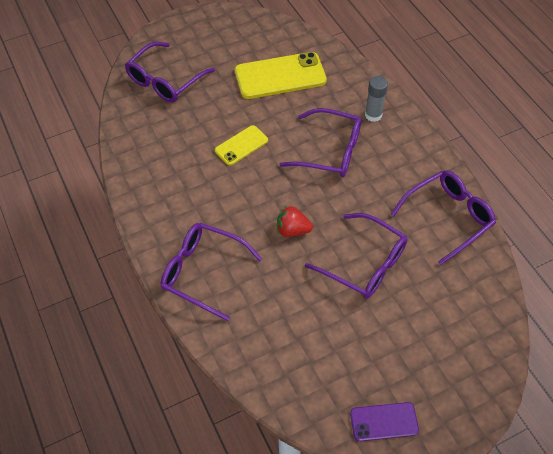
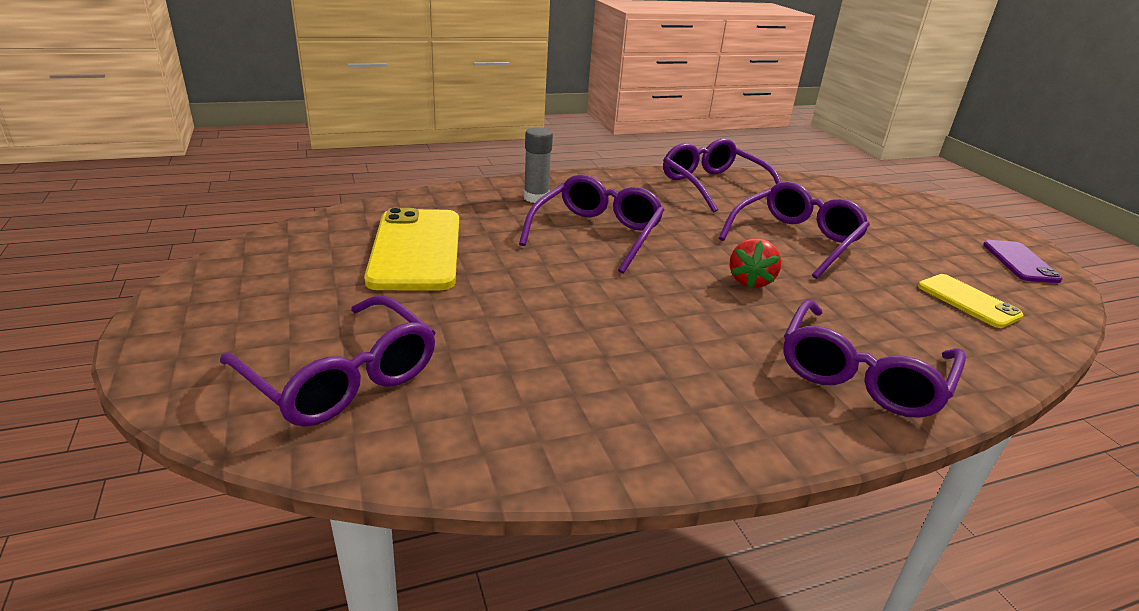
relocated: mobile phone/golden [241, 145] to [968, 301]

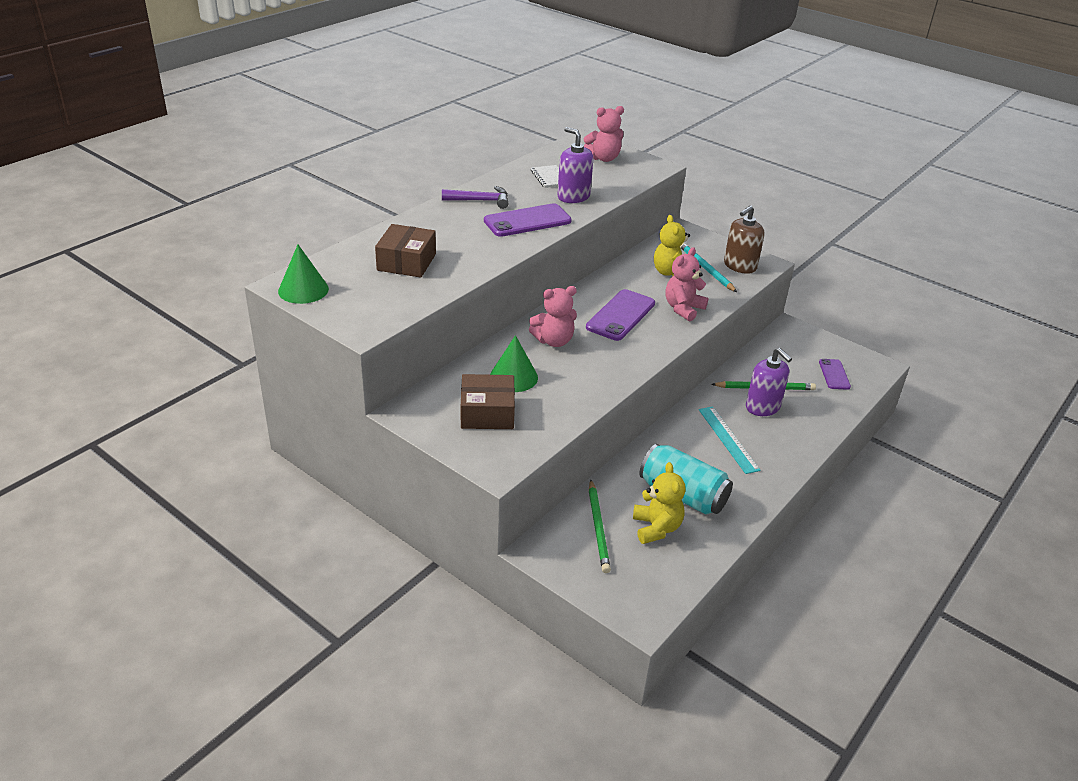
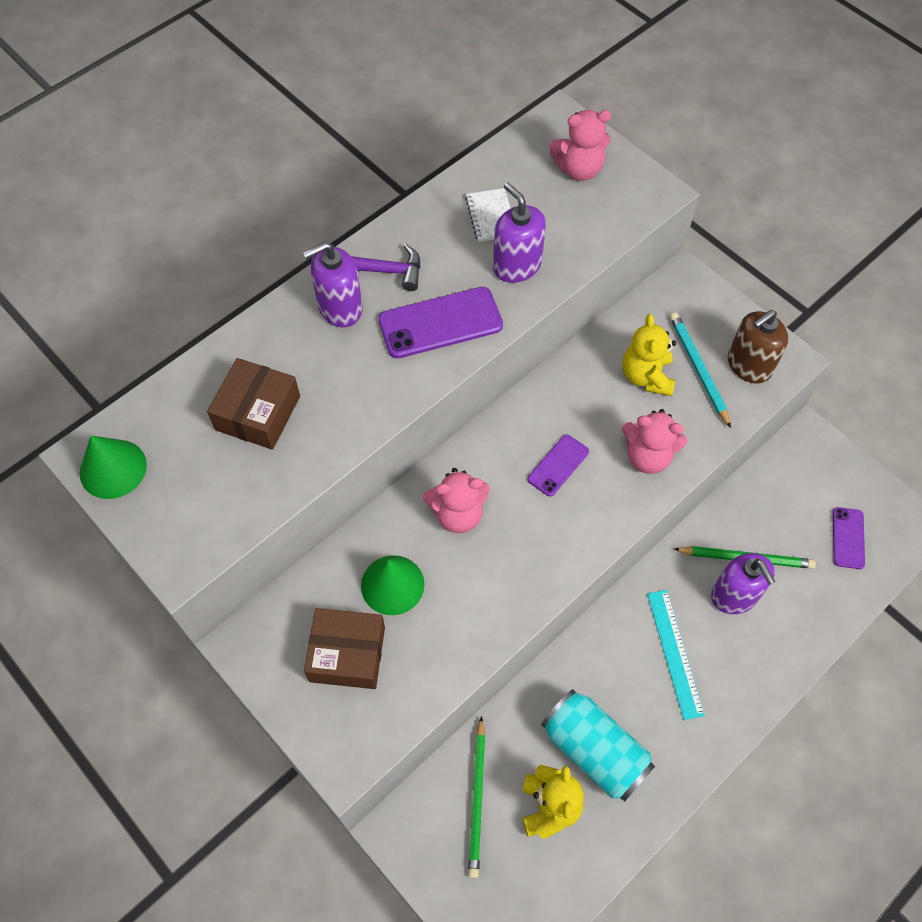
appeared: pump bottle/purple [340, 308]
spun: stuffed bear/pink [683, 309] = [648, 456] 120 degrees counterclockwise
size: mobile phone/purple [620, 315] = [558, 465] x0.59

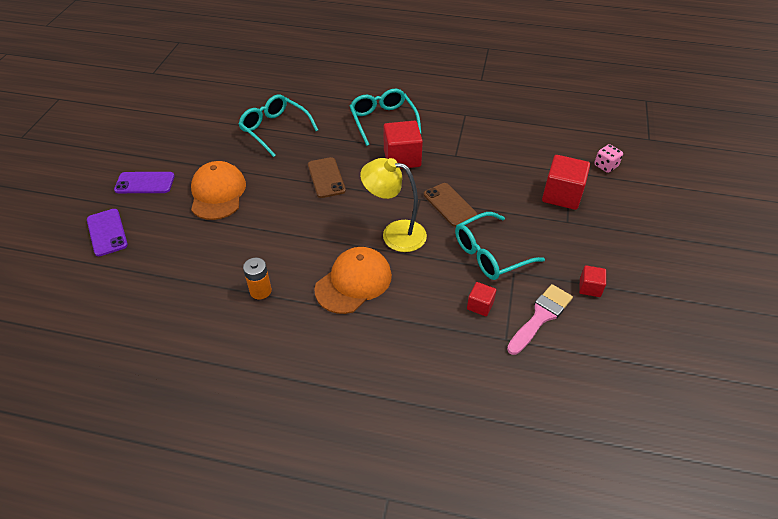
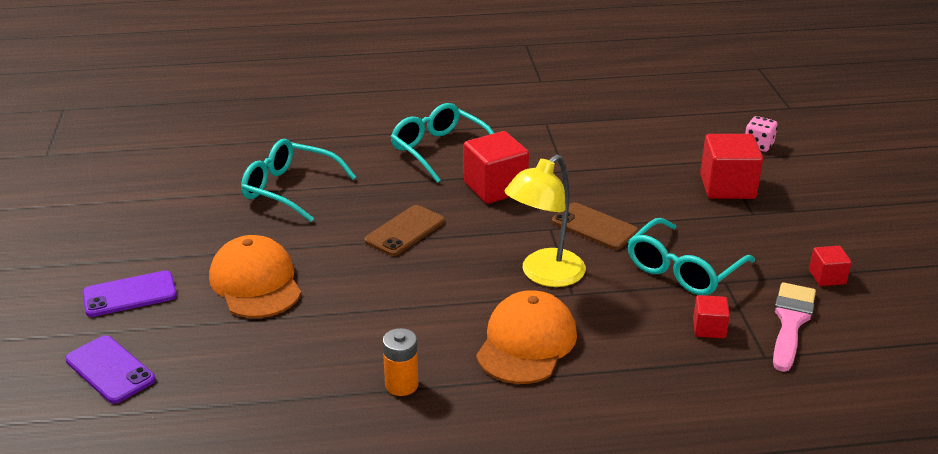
spun: mobile phone/dark brown [326, 178] = [405, 231] 75 degrees clockwise; lamp/golden [395, 234] = [544, 275] 45 degrees counterclockwise

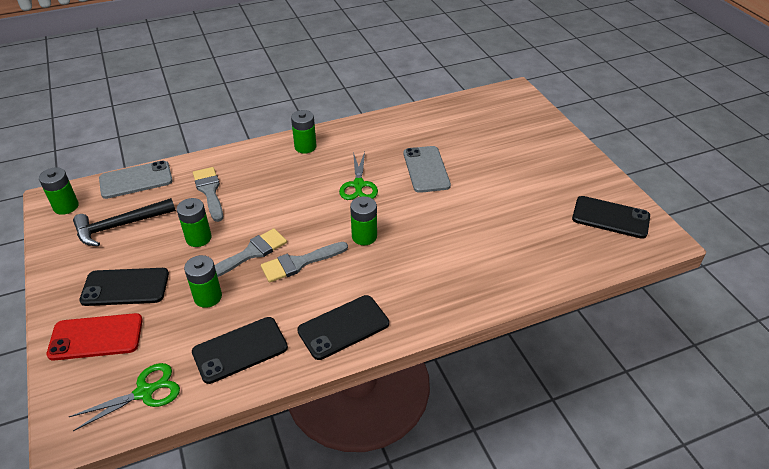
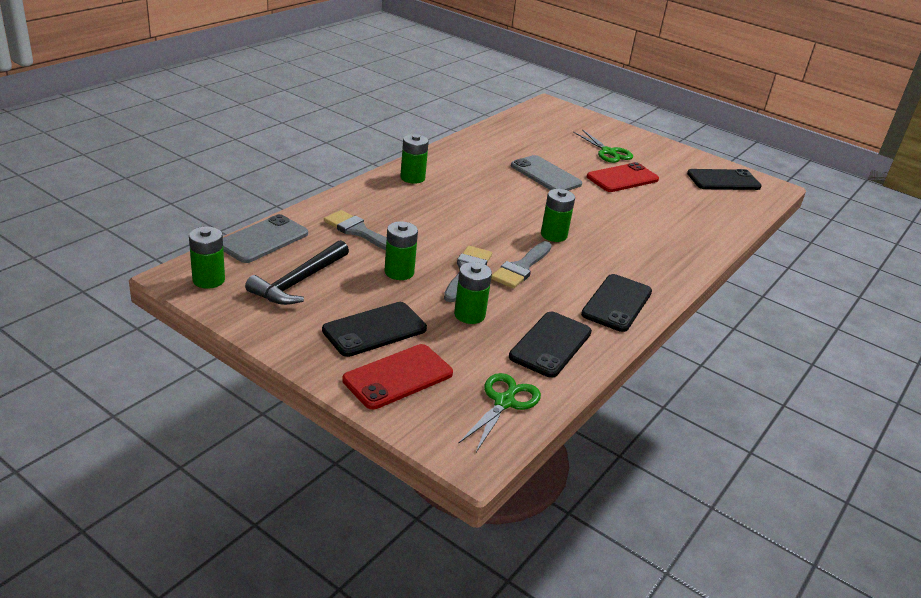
appeared: mobile phone/red [622, 178]
relocated: pair of scissors/emerald [358, 185] to [608, 152]

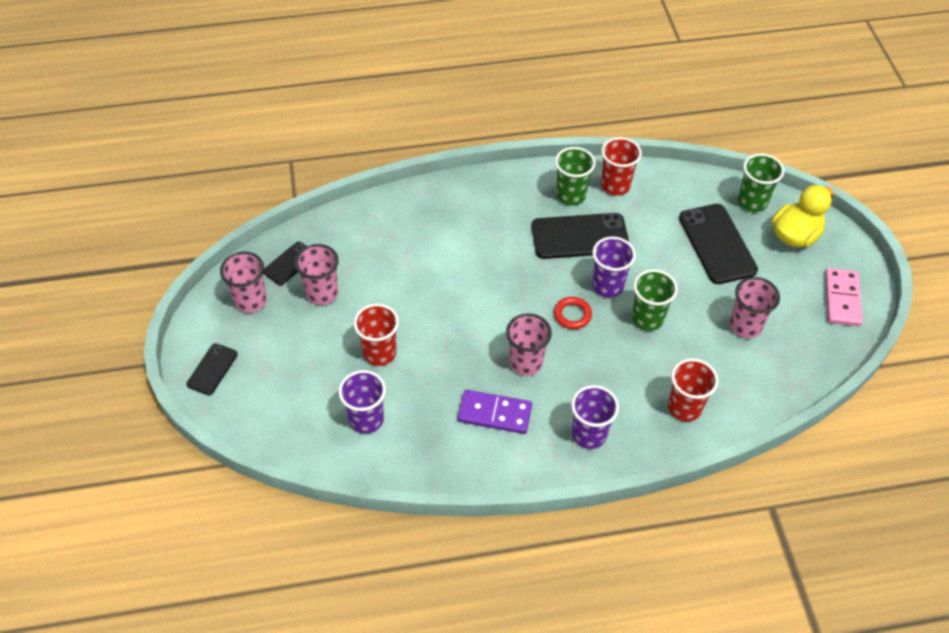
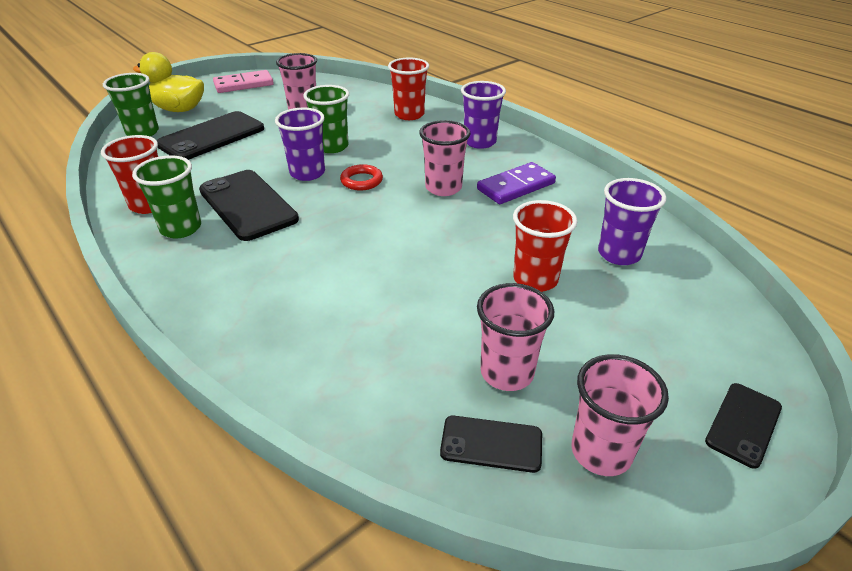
spun: mobile phone/jet-black [212, 369] = [743, 424] 45 degrees counterclockwise; domino tile/purple [494, 414] = [516, 186] 75 degrees clockwise

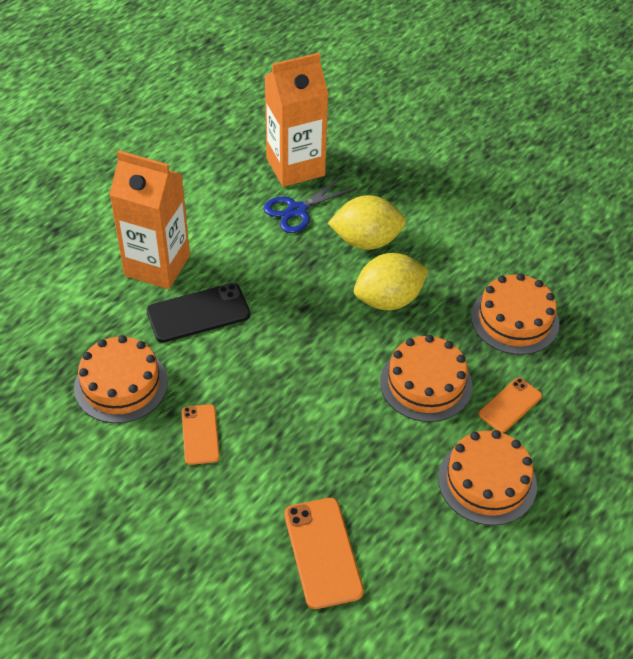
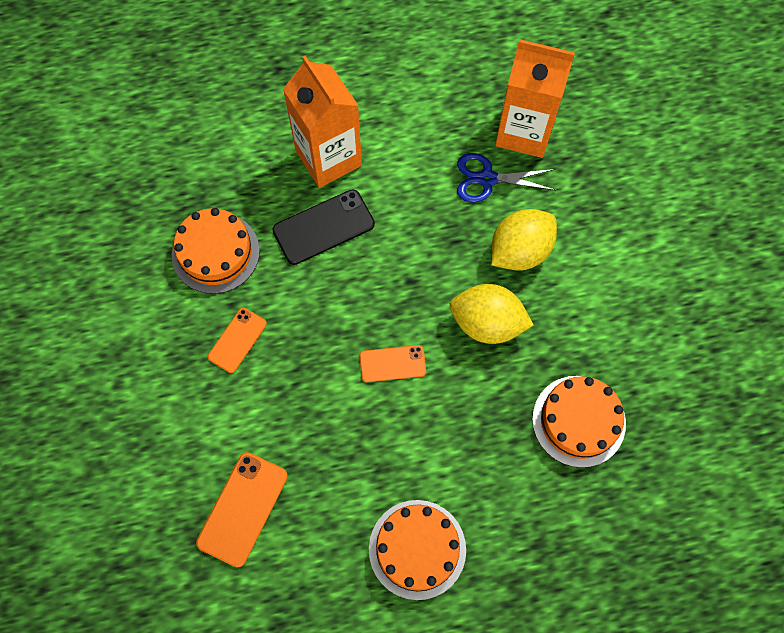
missing: cake/bright orange [426, 383]
relocated: mobile phone/bright orange [510, 405] to [392, 364]
spun: mobile phone/jet-black [198, 313] = [323, 227] 45 degrees counterclockwise; lemon/golden [366, 241] = [519, 251] 75 degrees counterclockwise

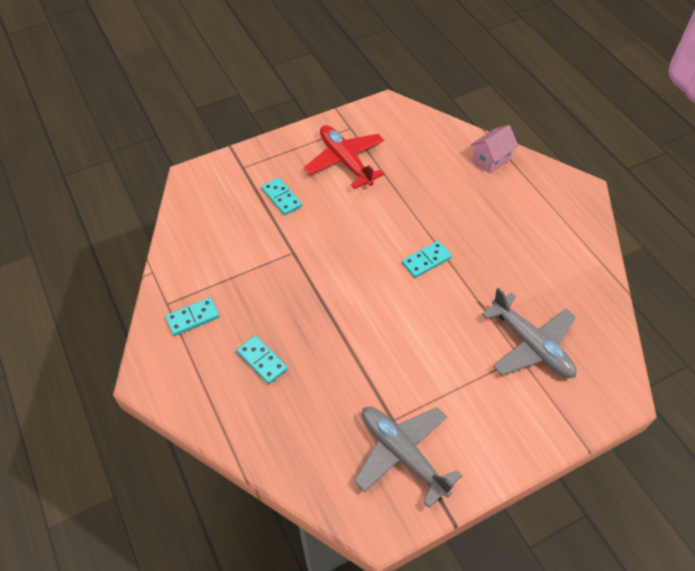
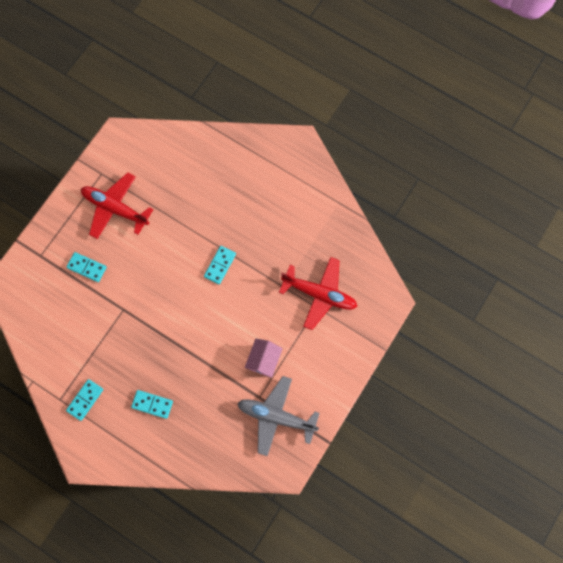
relocated: house/pink [491, 159] to [264, 360]
colour: aeroplane/gray [531, 345] to aeroplane/red [319, 294]

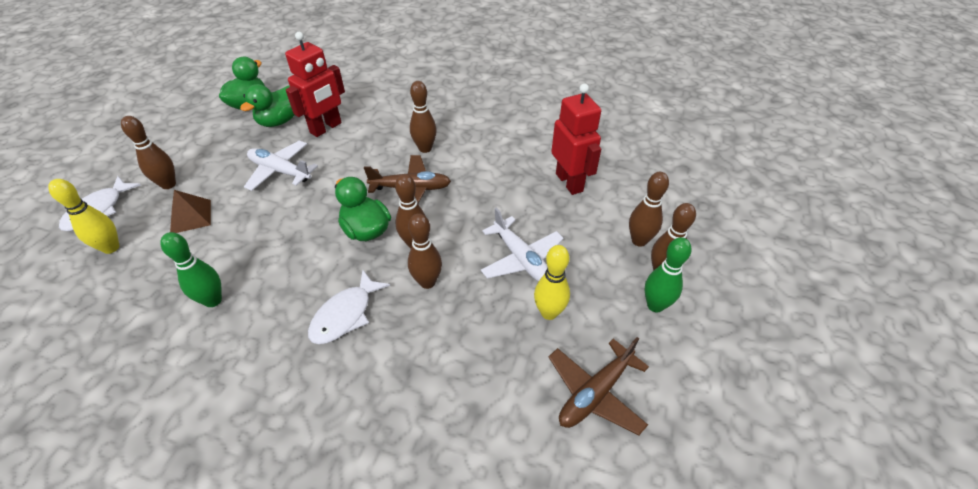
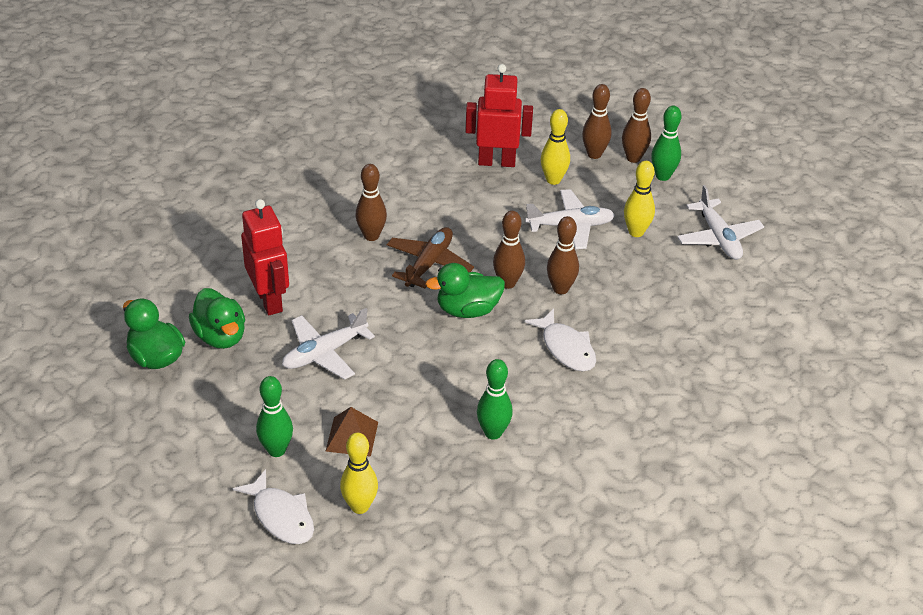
appeared: skittle/golden [553, 180]
colour: skittle/dark brown [168, 184] to skittle/emerald [276, 450]; aeroplane/dark brown [595, 393] to aeroplane/white [718, 237]

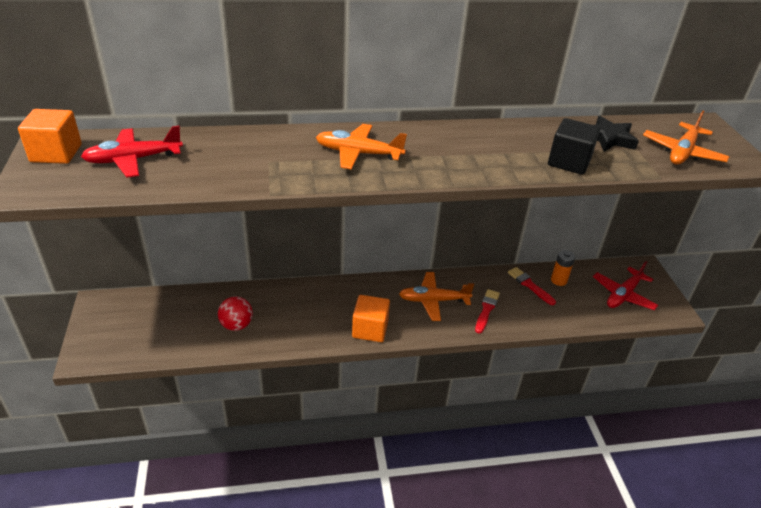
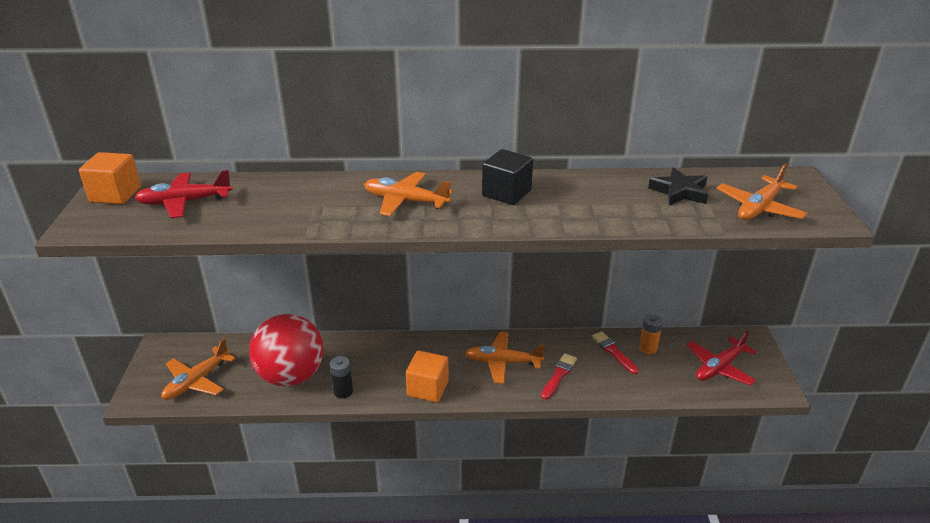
appeared: aeroplane/bright orange [197, 381]; power cell/jet-black [343, 391]
relocated: solid cube/jet-black [569, 162] to [506, 193]
size: play ball/red [236, 325] = [291, 376] x2.02

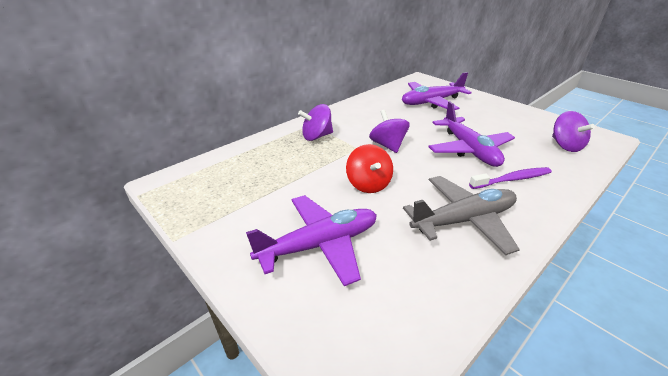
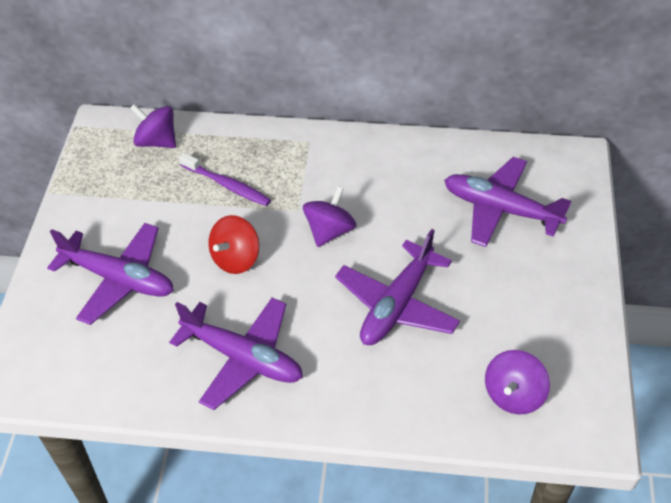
relocated: spinning top/purple [316, 136] to [157, 141]; tooth brush/purple [512, 179] to [227, 185]
colour: aeroplane/gray [464, 220] to aeroplane/purple [243, 358]

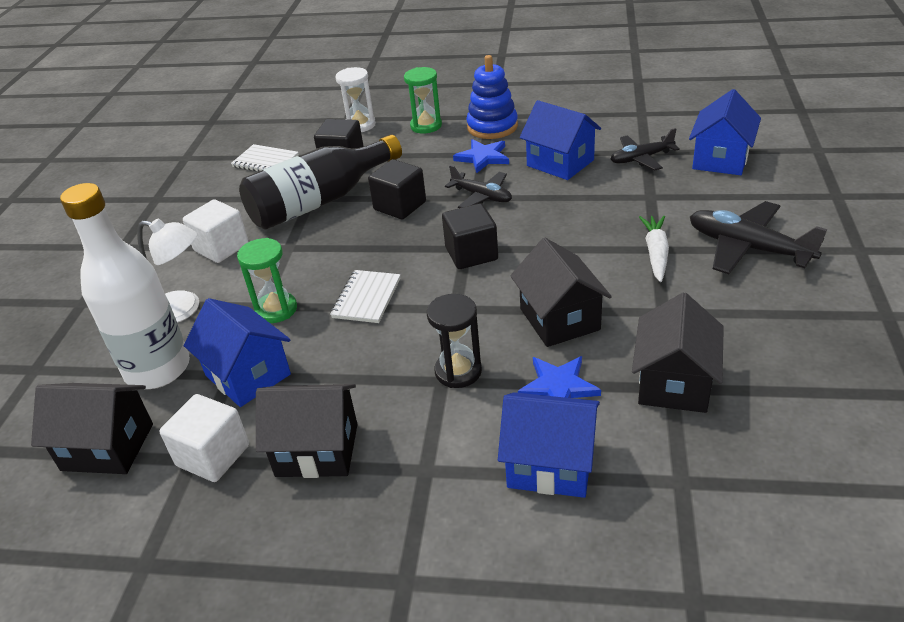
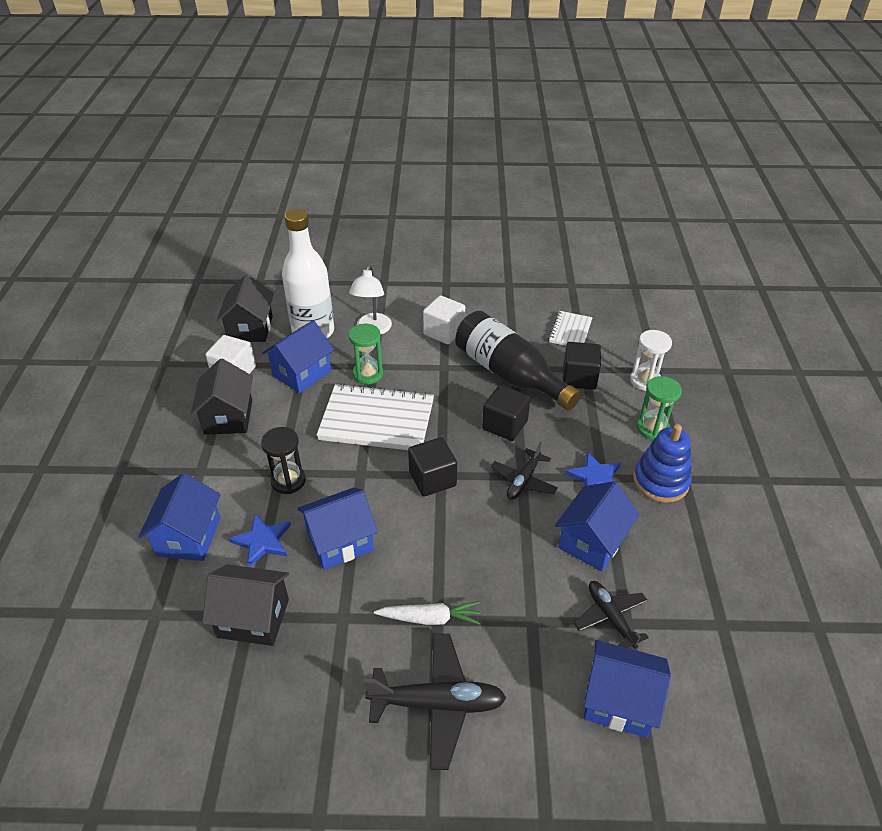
colour: house/jet-black [559, 319] to house/blue [340, 541]
spun: aeroplane/jet-black [748, 248] = [437, 704] 60 degrees clockwise
size: exercise book/white [366, 298] = [377, 420] x1.90

